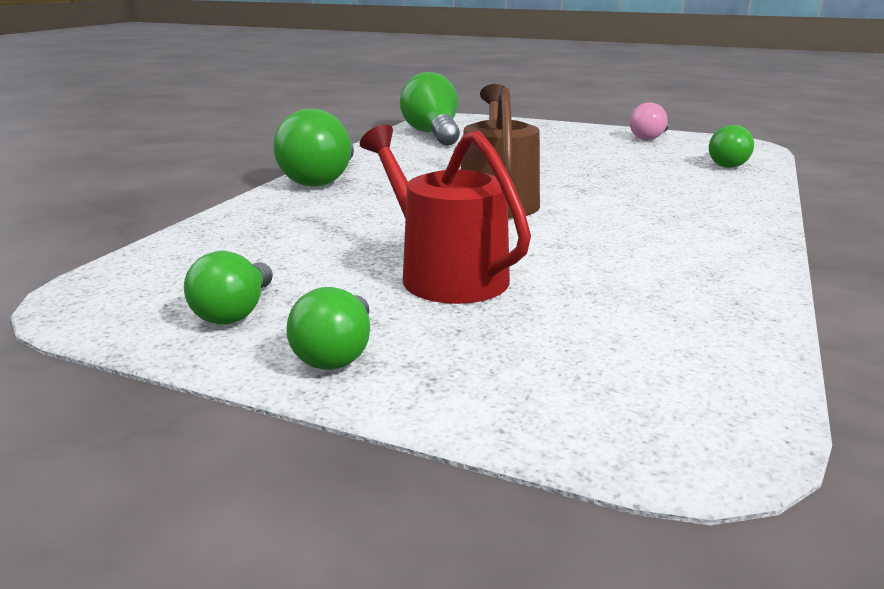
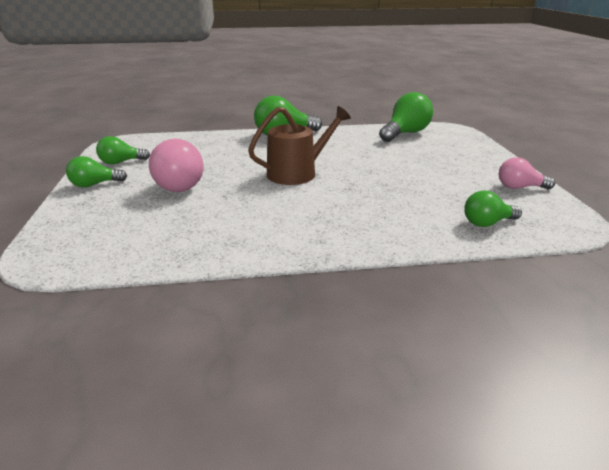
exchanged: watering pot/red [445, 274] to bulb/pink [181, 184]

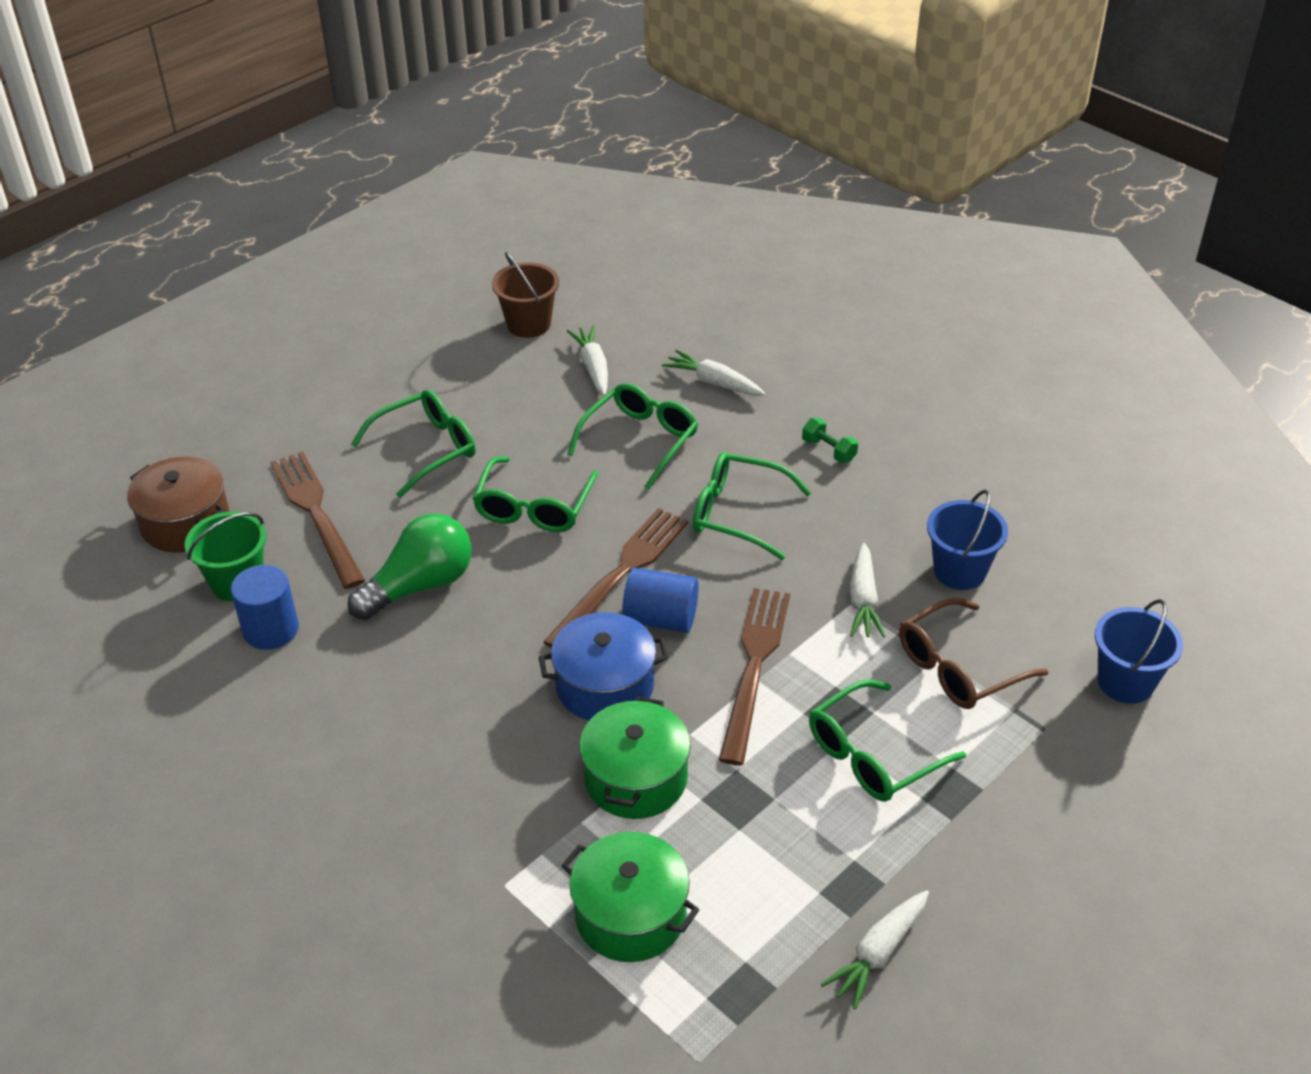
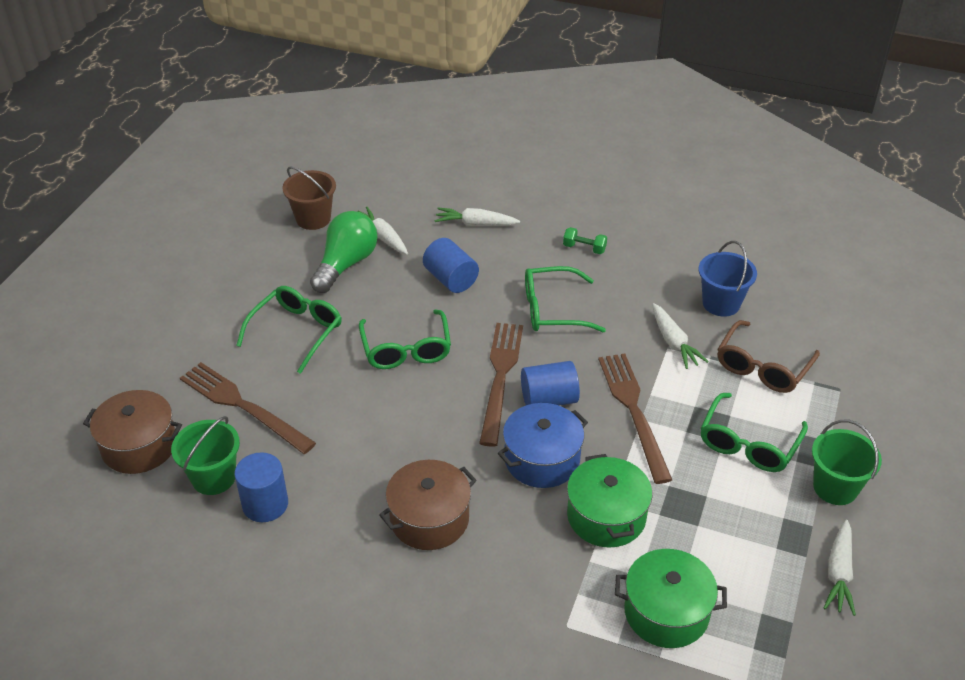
missing: bucket/blue [1125, 682]
appeared: stockpot/dark brown [429, 519]; bucket/emerald [835, 487]
relocated: bulb/emerald [420, 585] to [346, 264]
exchanged: eyeglasses/emerald [640, 440] to solid cylinder/blue [451, 279]

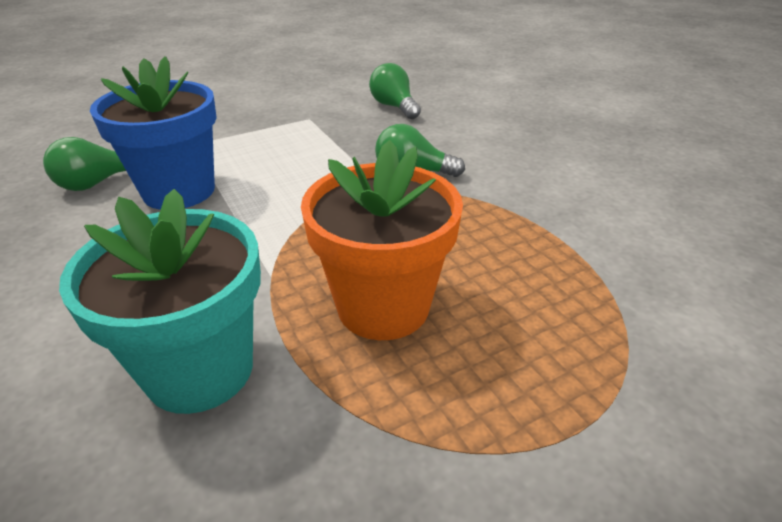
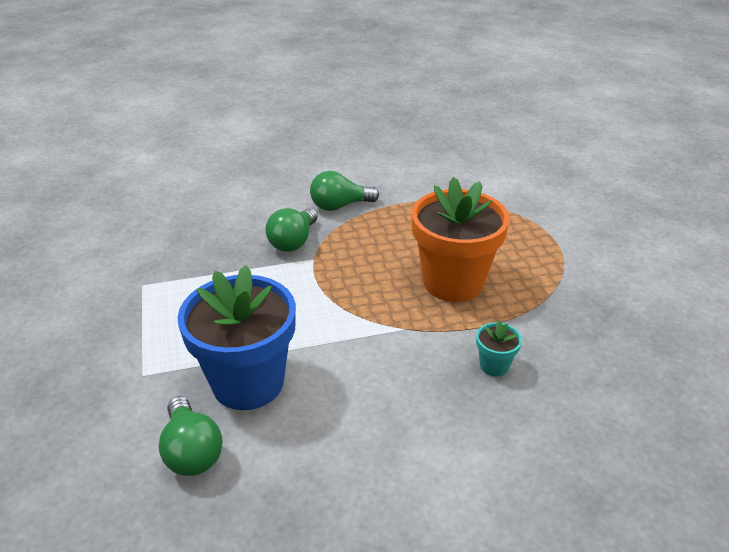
relocated: bulb/emerald [394, 107] to [339, 206]
size: flower pot/aqua [200, 370] = [494, 365] x0.42

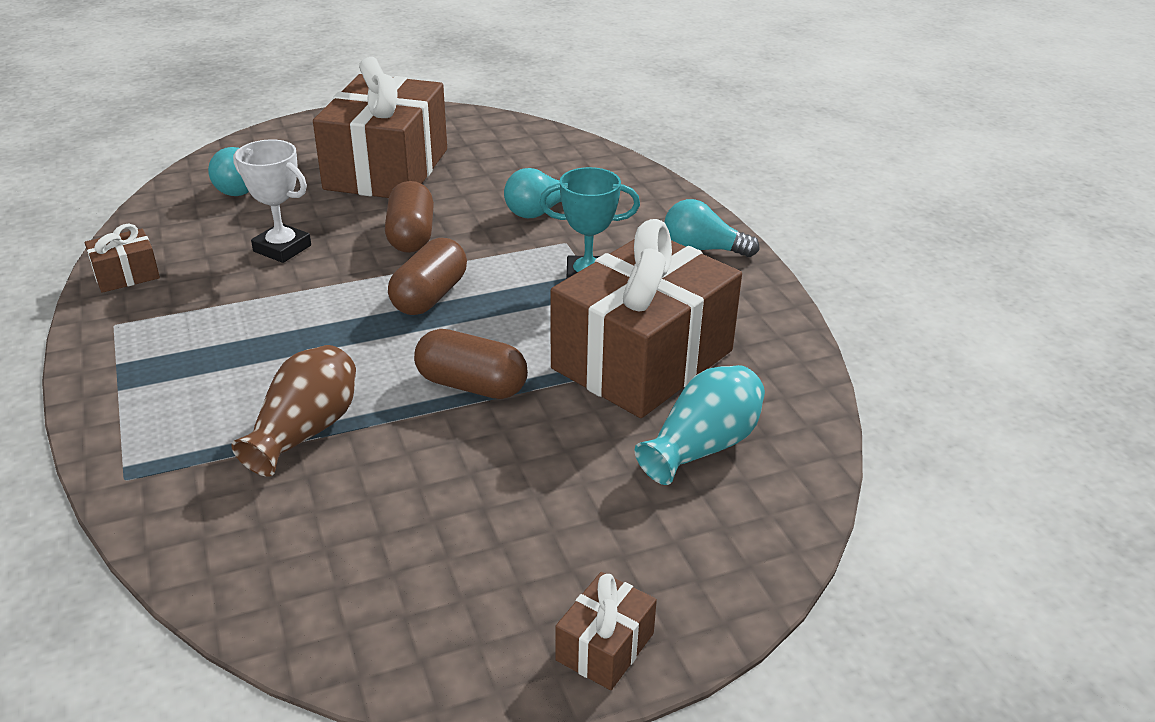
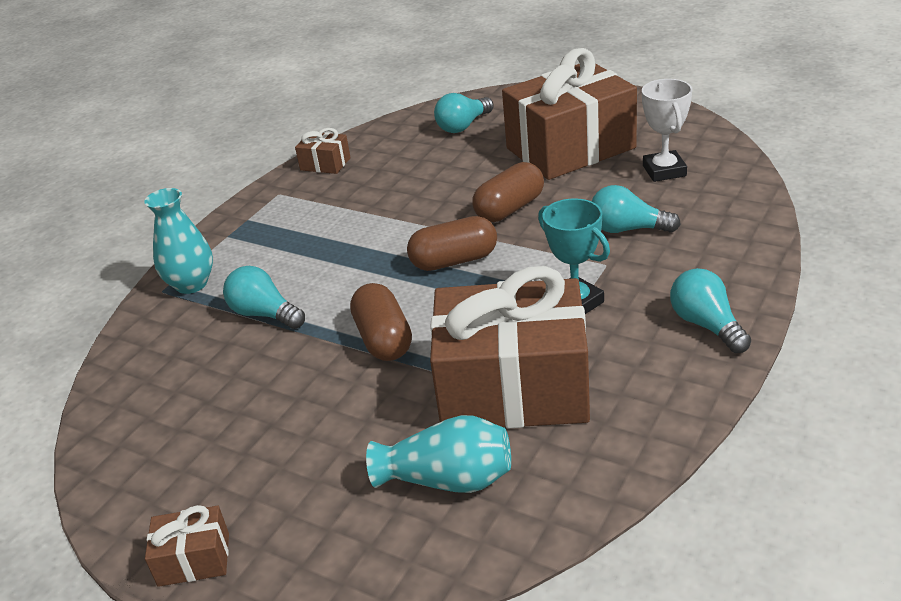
appeared: vase/aqua [191, 284]
relocated: trophy/white [282, 248] to [664, 171]
exchanged: vase/dark brown [305, 431] to bulb/aqua [264, 314]

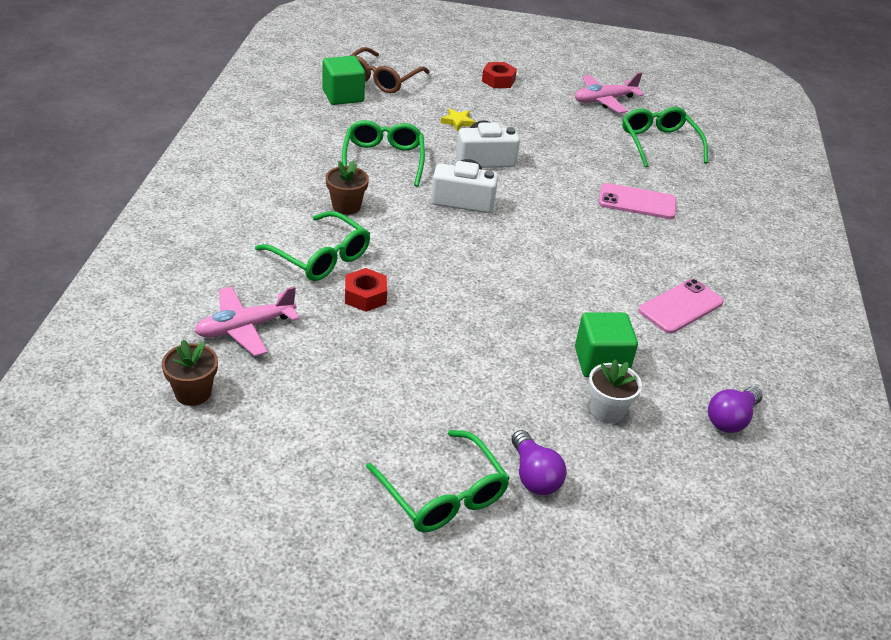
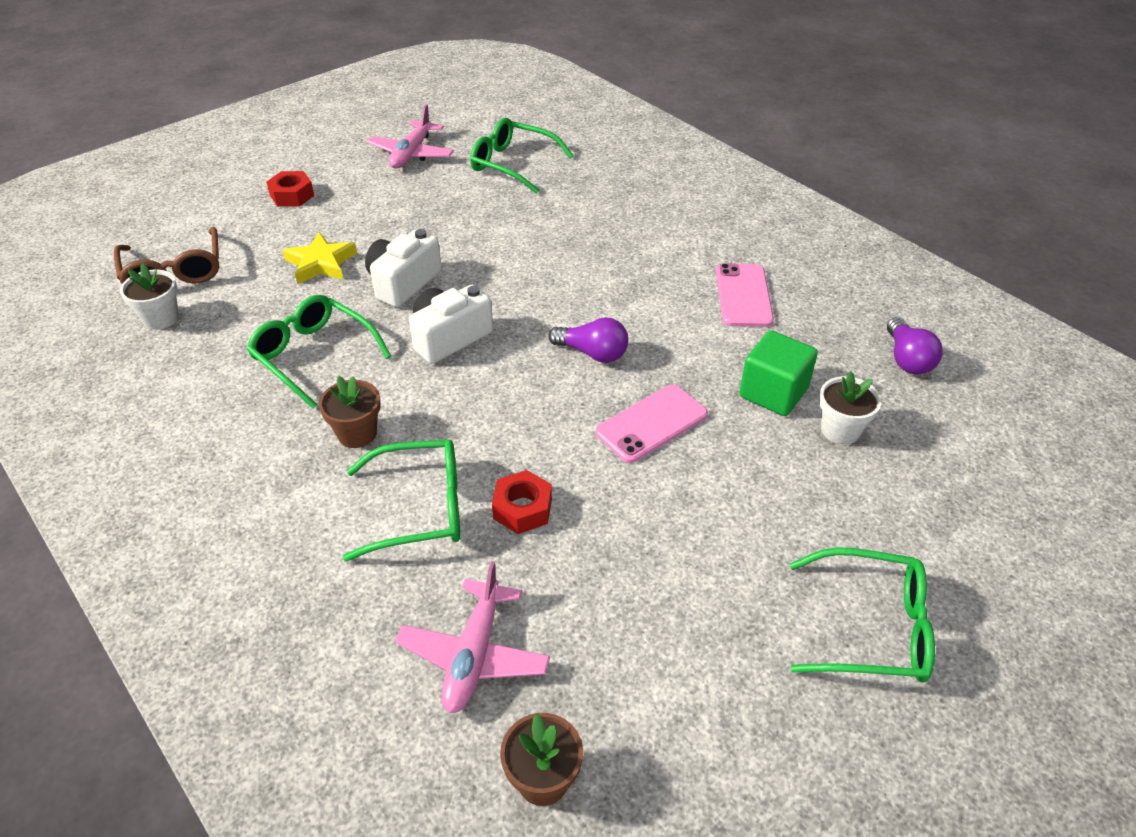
relocated: bulb/purple [534, 475] to [592, 353]; mobile phone/pink [637, 202] to [652, 424]
exchanged: solid cube/emerald [343, 96] to flower pot/white [161, 318]
size: five-pointed star/golden [457, 122] = [321, 263] x1.60

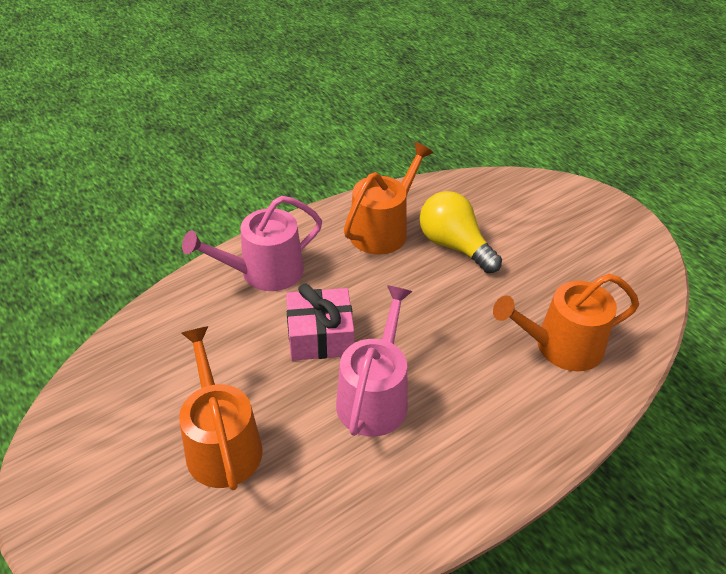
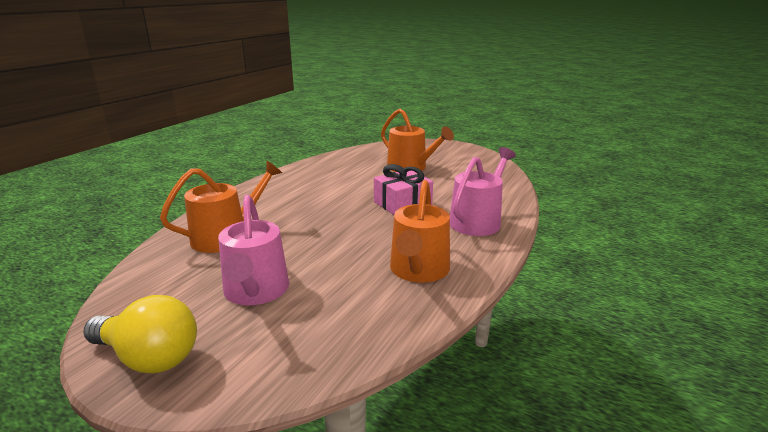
relocated: watering pot/pink [374, 397] to [256, 291]; bulb/golden [454, 246] to [149, 357]

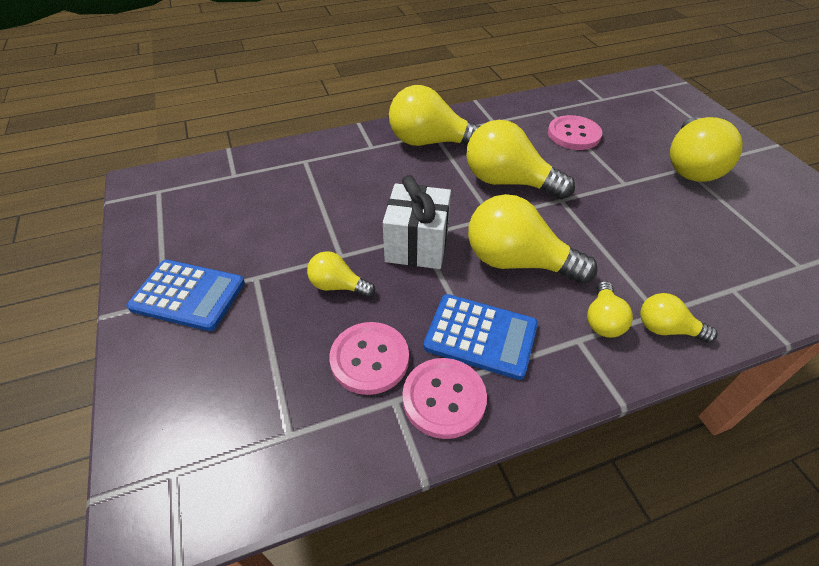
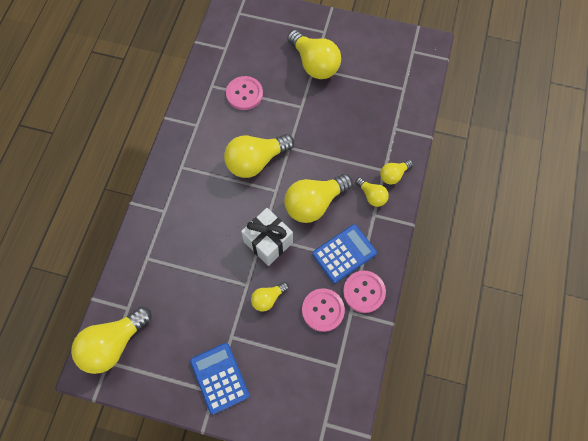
relocated: bulb/golden [431, 142] to [113, 344]
spun: calculator/blue [188, 295] = [219, 378] 75 degrees counterclockwise

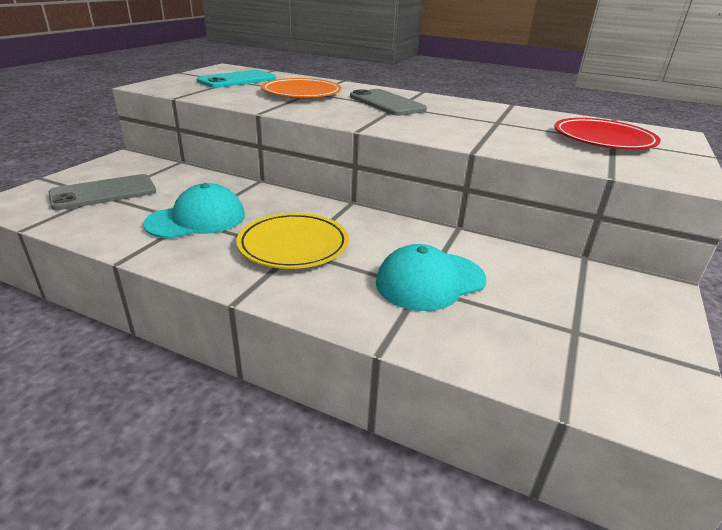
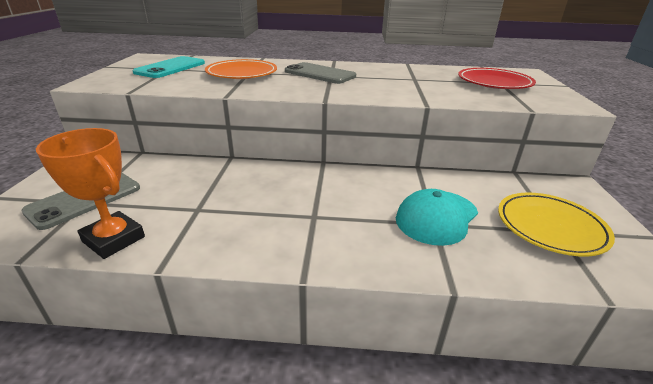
missing: peaked cap/aqua [196, 219]
appeared: trophy/bright orange [114, 239]
relocated: plate/golden [293, 245] to [550, 227]

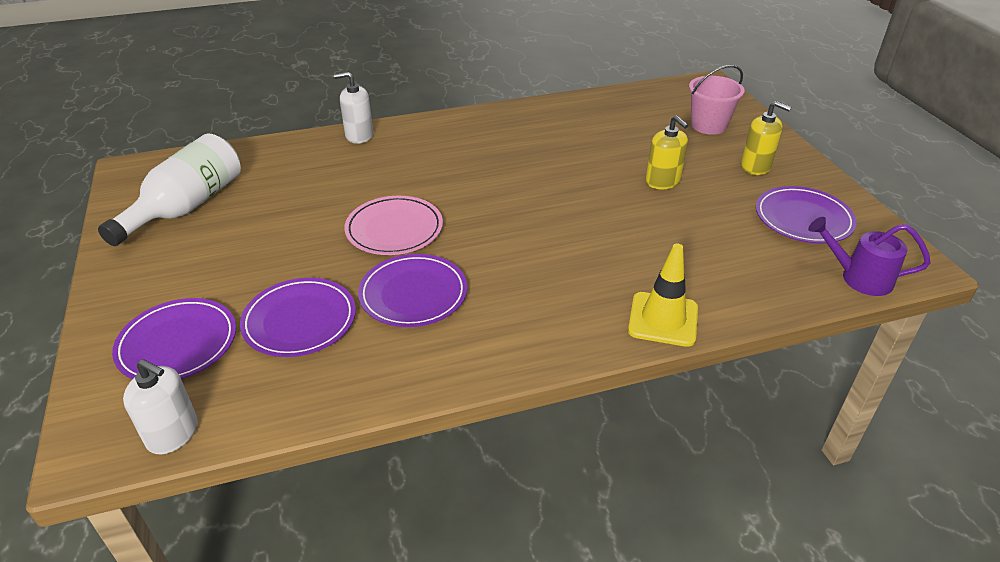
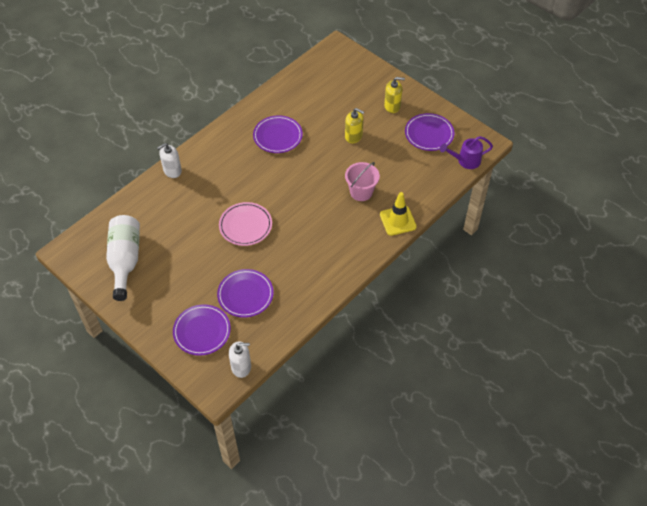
relocated: plate/purple [413, 294] to [278, 136]; bucket/pink [708, 125] to [361, 192]

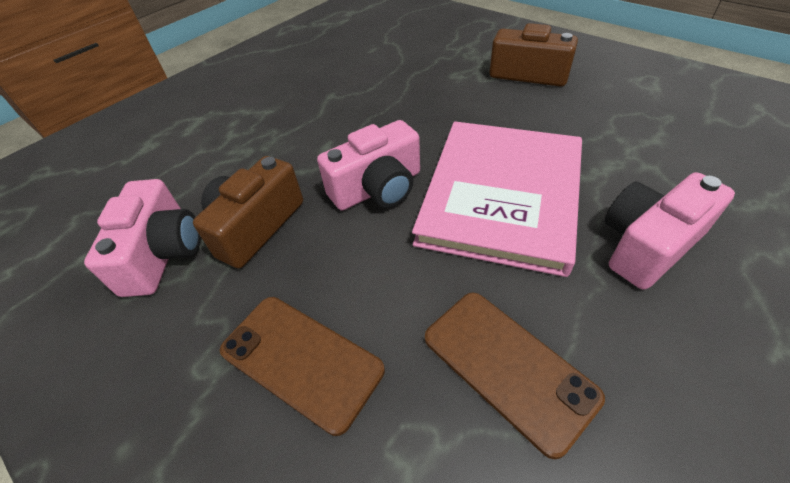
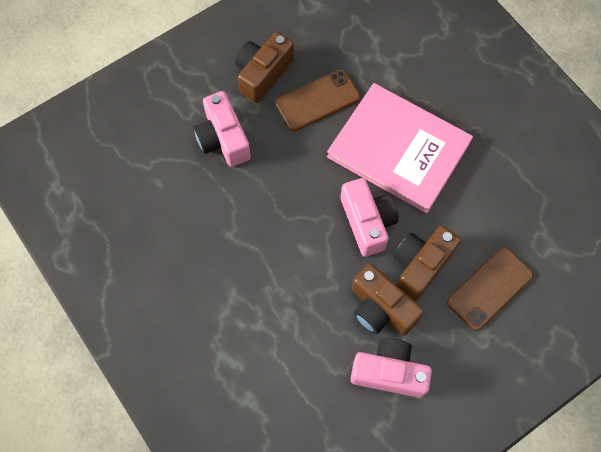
appeared: photo camera/dark brown [420, 265]
relocated: mobile phone/dark brown [507, 367] to [317, 100]; photo camera/pink [647, 244] to [223, 139]

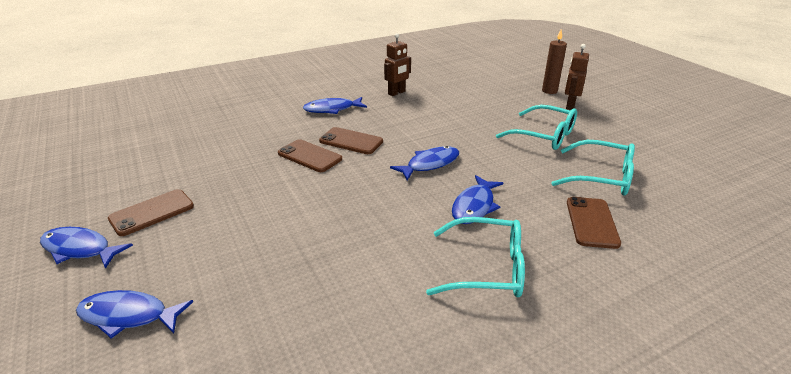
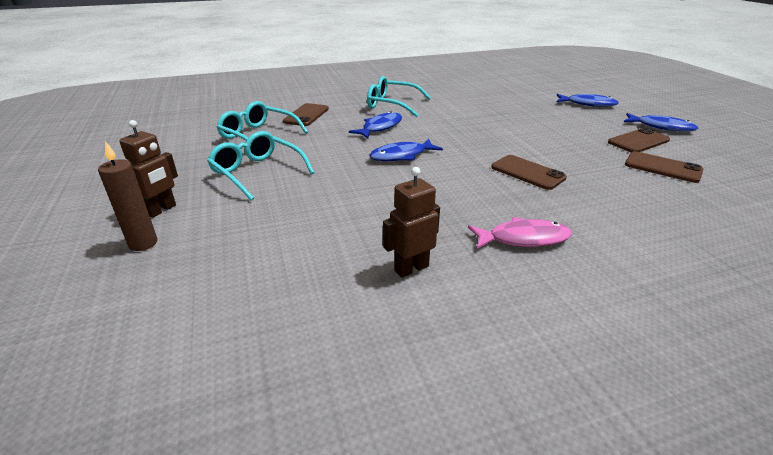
relocated: mobile phone/dark brown [351, 141] to [662, 167]
colour: fish/blue [332, 109] to fish/pink [523, 238]

